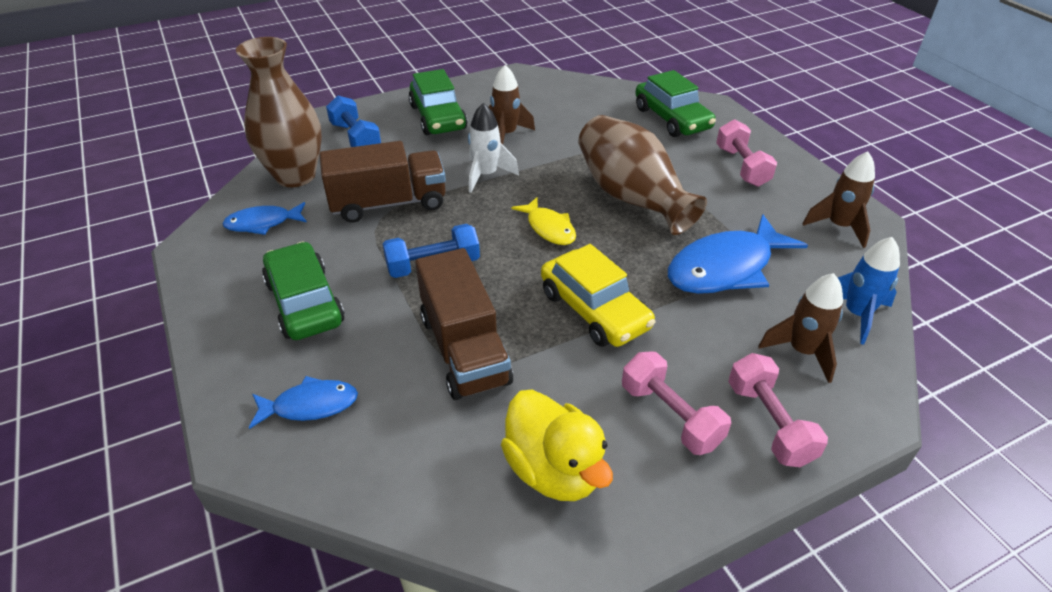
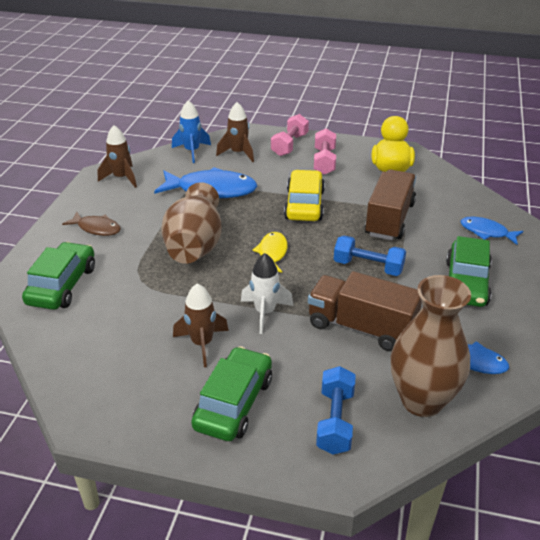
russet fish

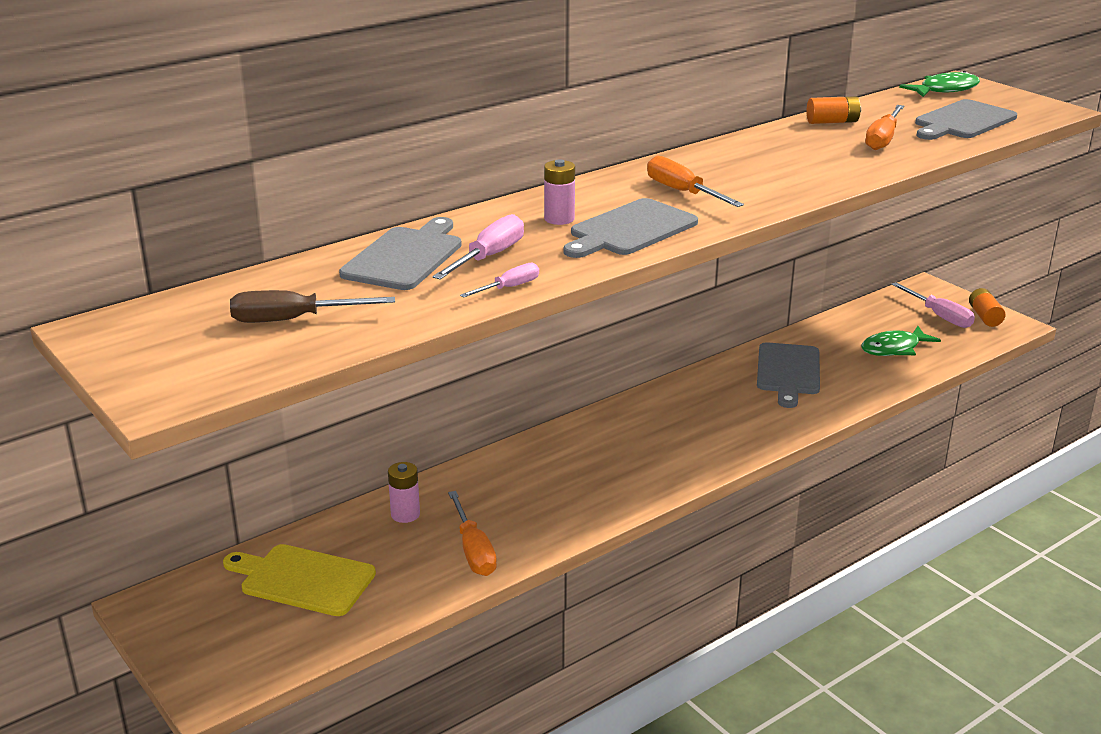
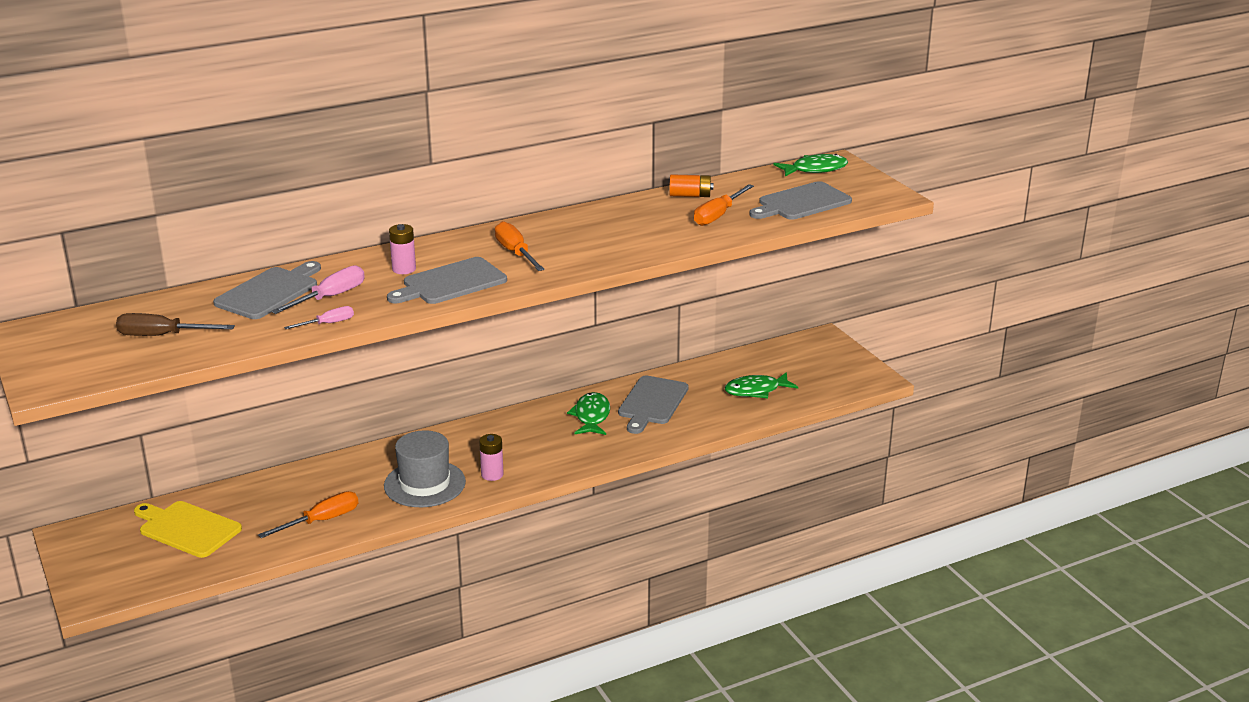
pink hand screwdriver (3rd from left in the first image)
orange-coloured AA battery (2nd from left in the first image)
pink AA battery (2nd from left)
orange-coloured hand screwdriver (1st from left)
leaf-green fish (1st from left)
ash-grey tall hat

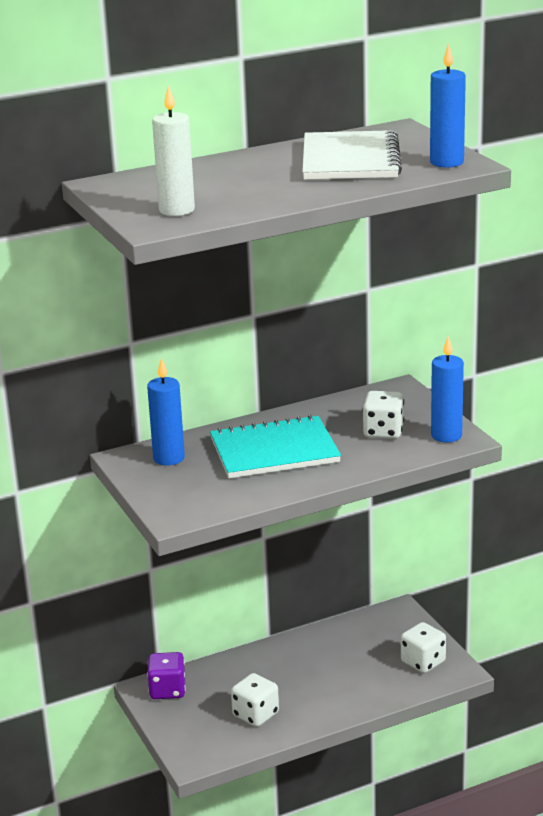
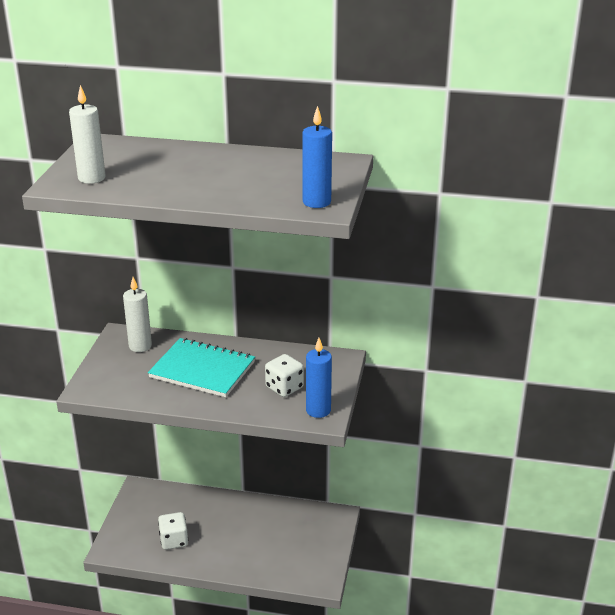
snow-white notepad
snow-white candle (2nd from left)
snow-white game die (3rd from left in the first image)
violet game die

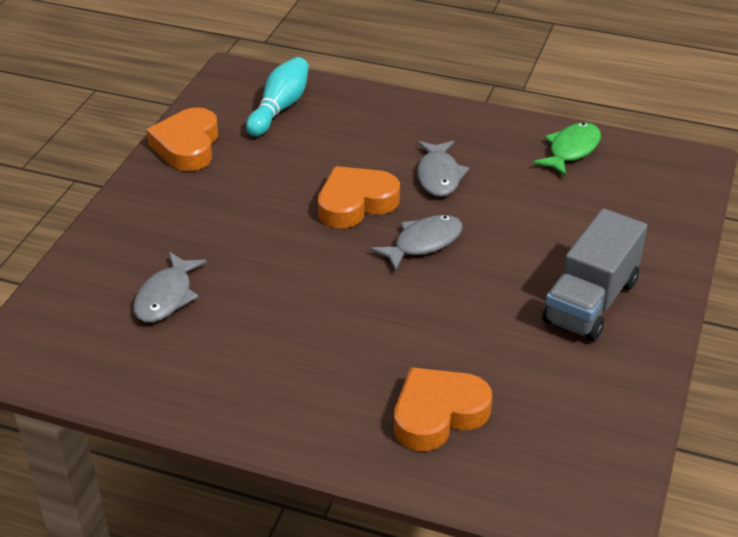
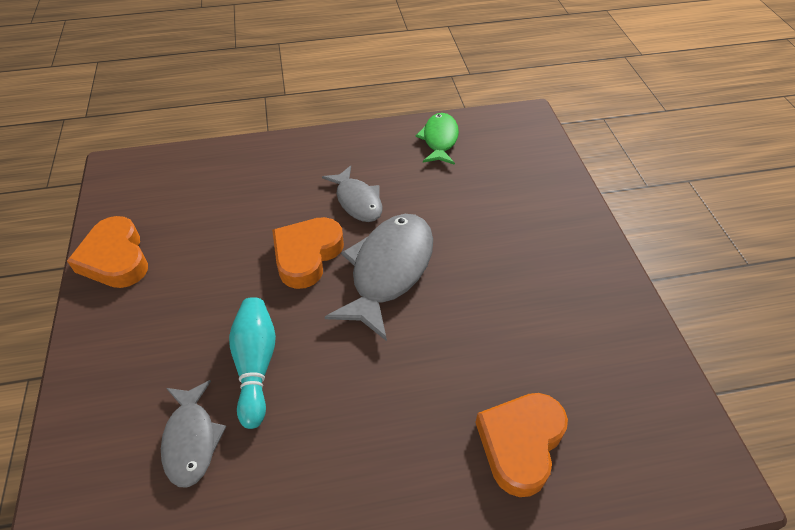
turquoise skittle
ash-grey lorry
ash-grey fish (3rd from left)

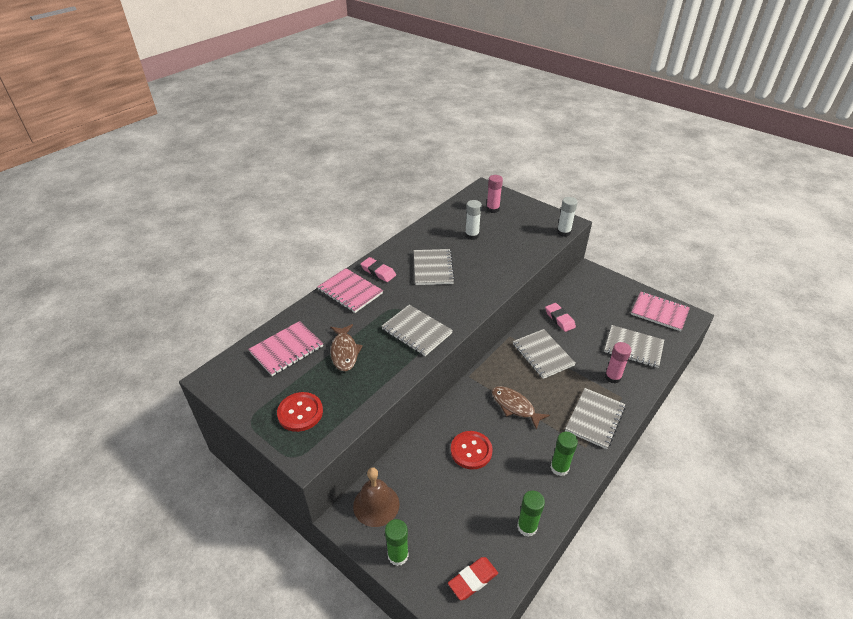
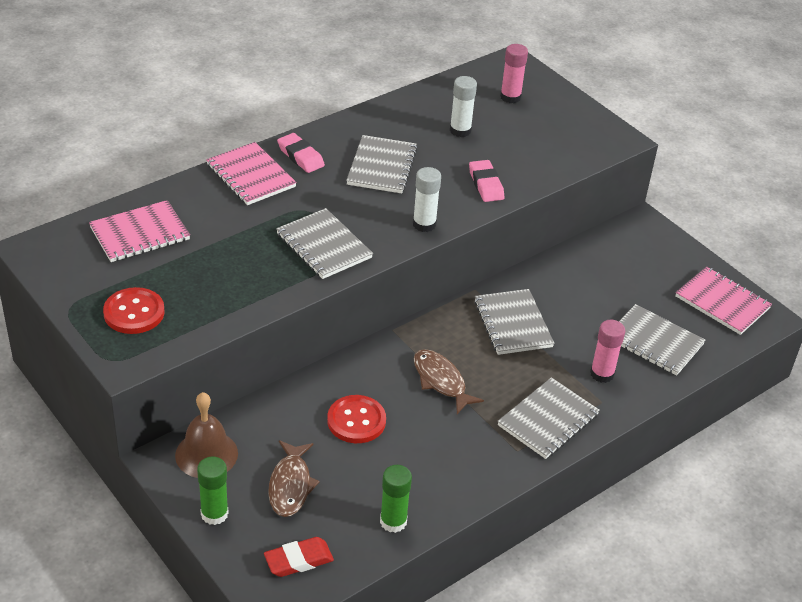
snow-white glue (1st from left)
pink gum eraser (2nd from left)
russet fish (1st from left)
leaf-green glue (3rd from left in the first image)

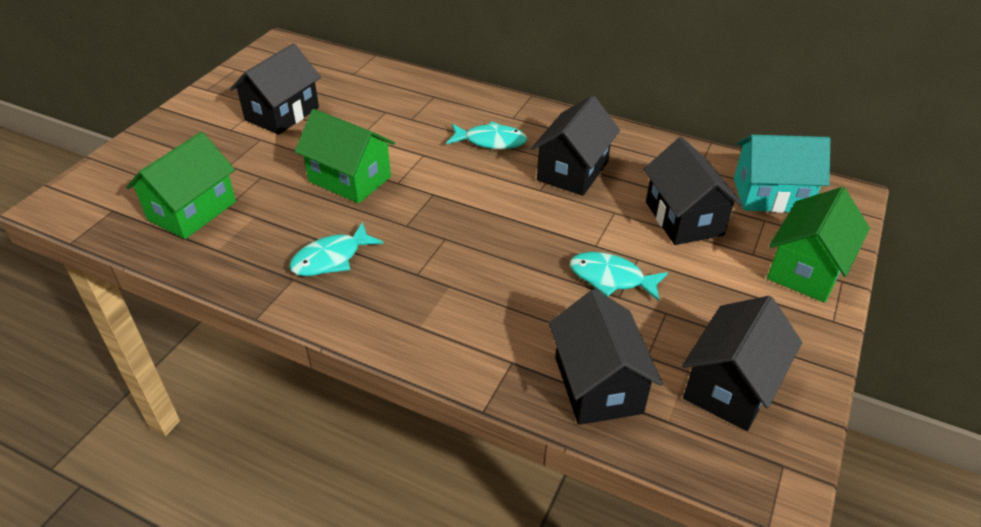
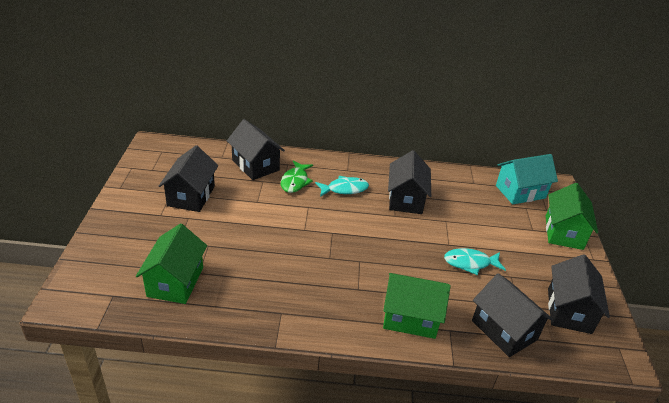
leaf-green house (2nd from left)
black house (2nd from left)
turquoise fish (1st from left in the first image)
leaf-green fish

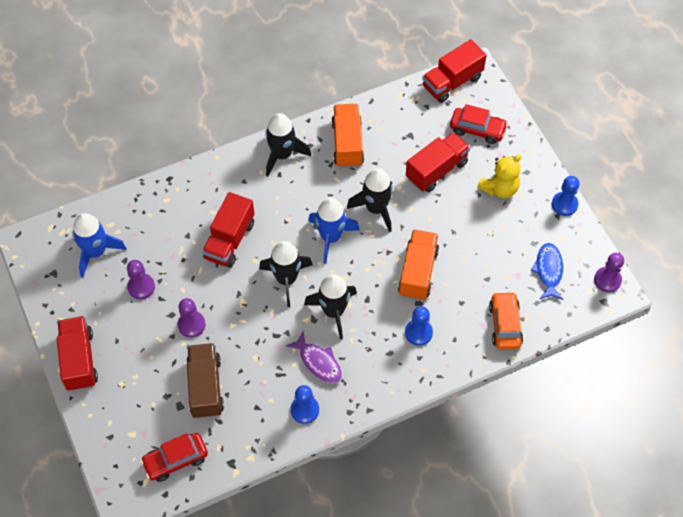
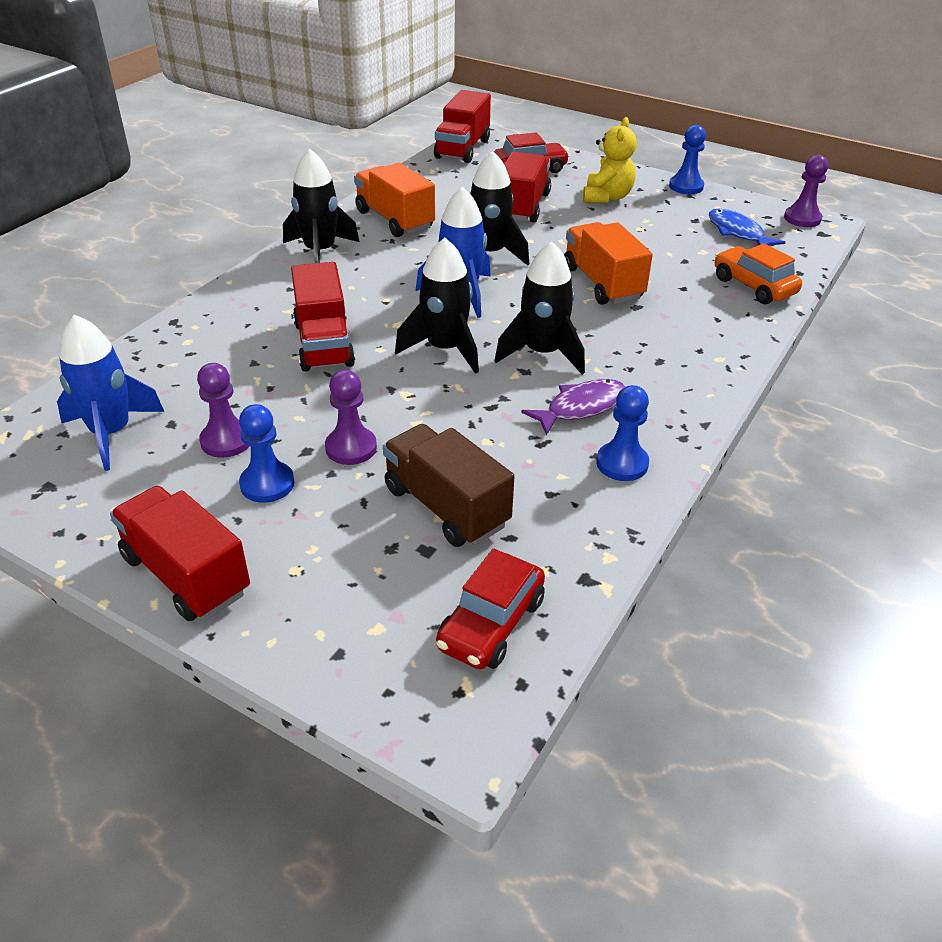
cobalt chess pawn (1st from left)
violet fish

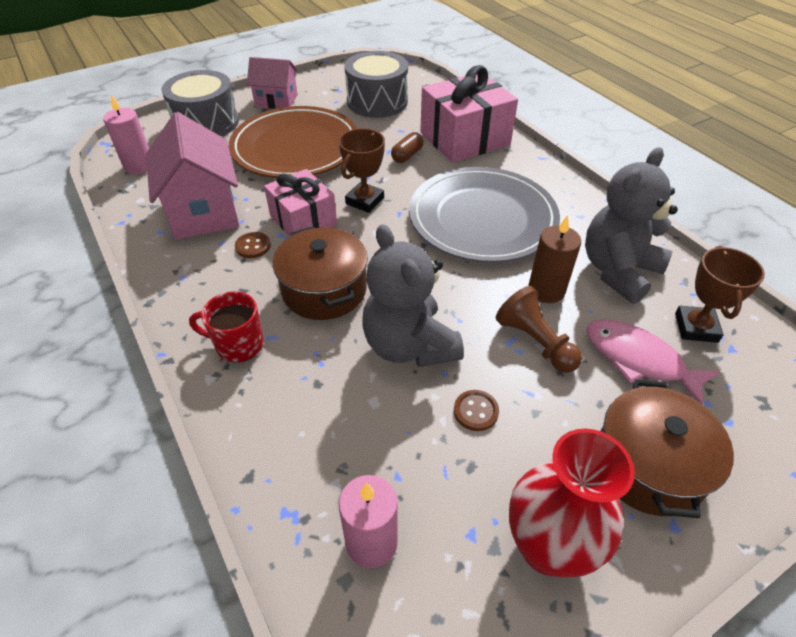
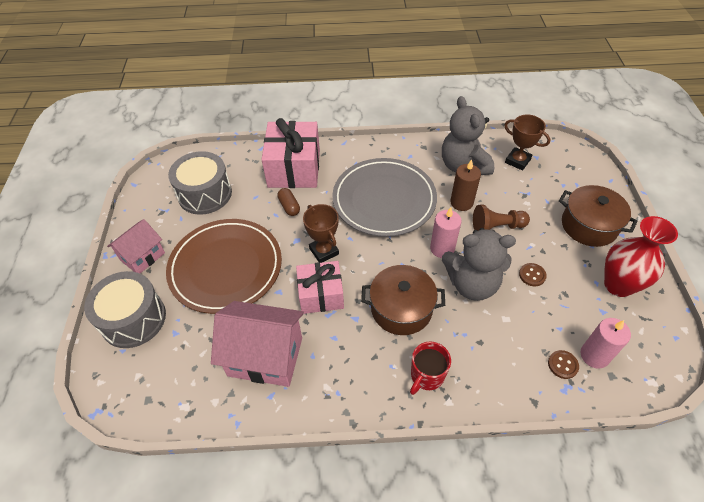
pink candle (1st from left)
russet shirt button (2nd from left)
pink fish

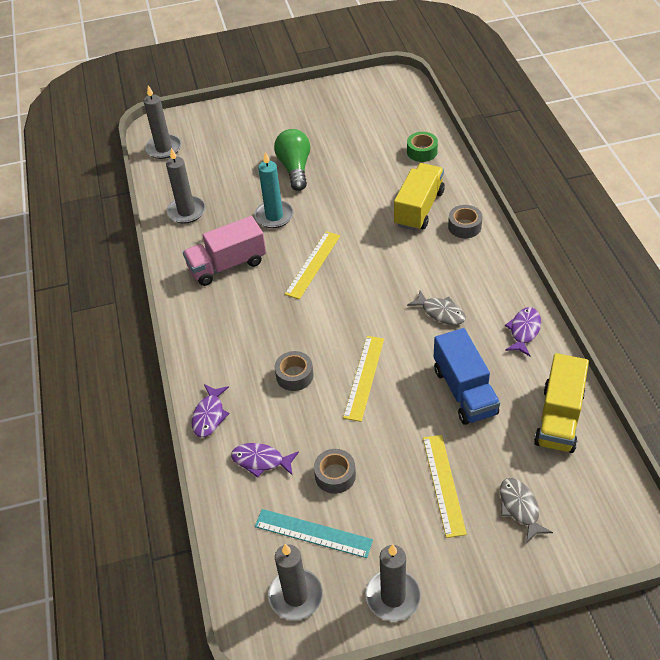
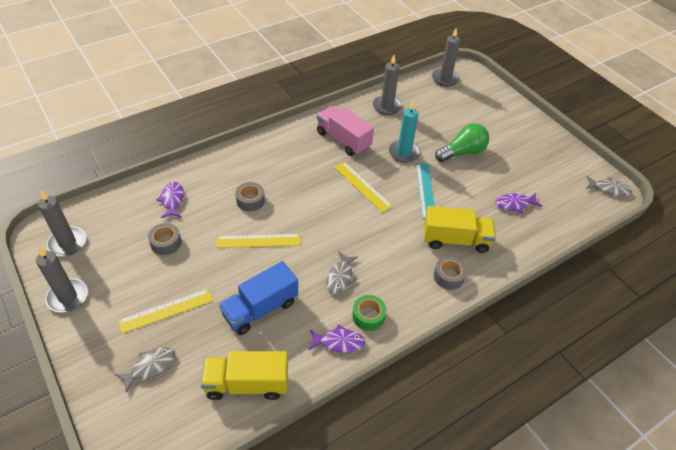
leaf-green tape
bright yellow straightedge (3rd from left)
violet fish (3rd from left)
turquoise straightedge
ash-grey fish (3rd from left)

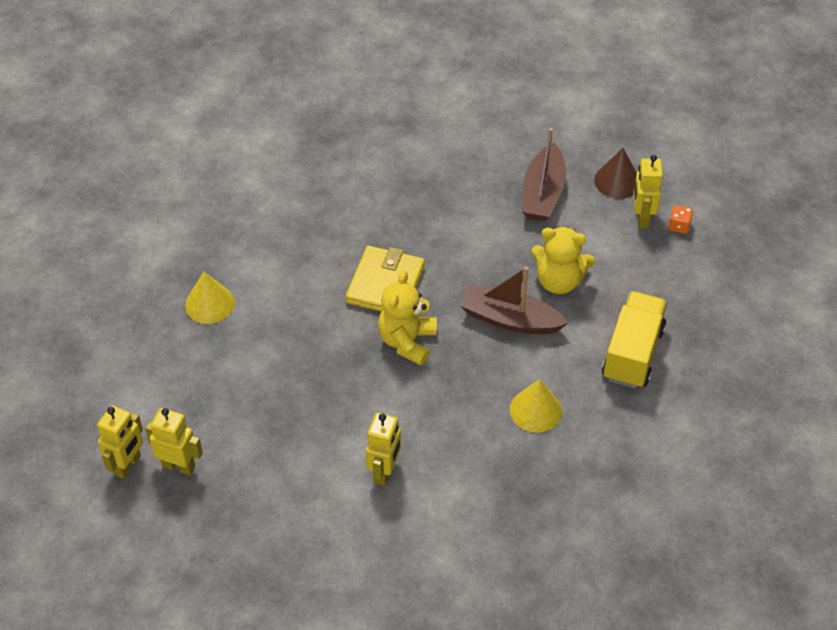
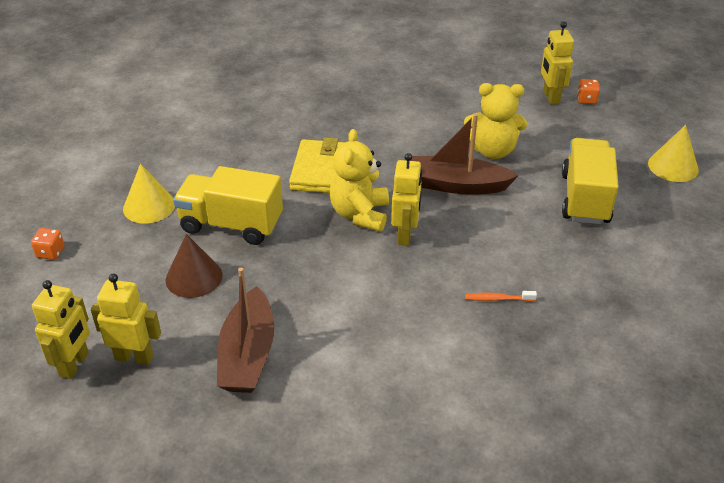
russet boat (1st from left)
russet solid cone
bright yellow solid cone (2nd from left)
bright yellow robot (3rd from left)
bright yellow lorry (1st from left)
orange-coloured game die (1st from left)
orange-coloured dental brush

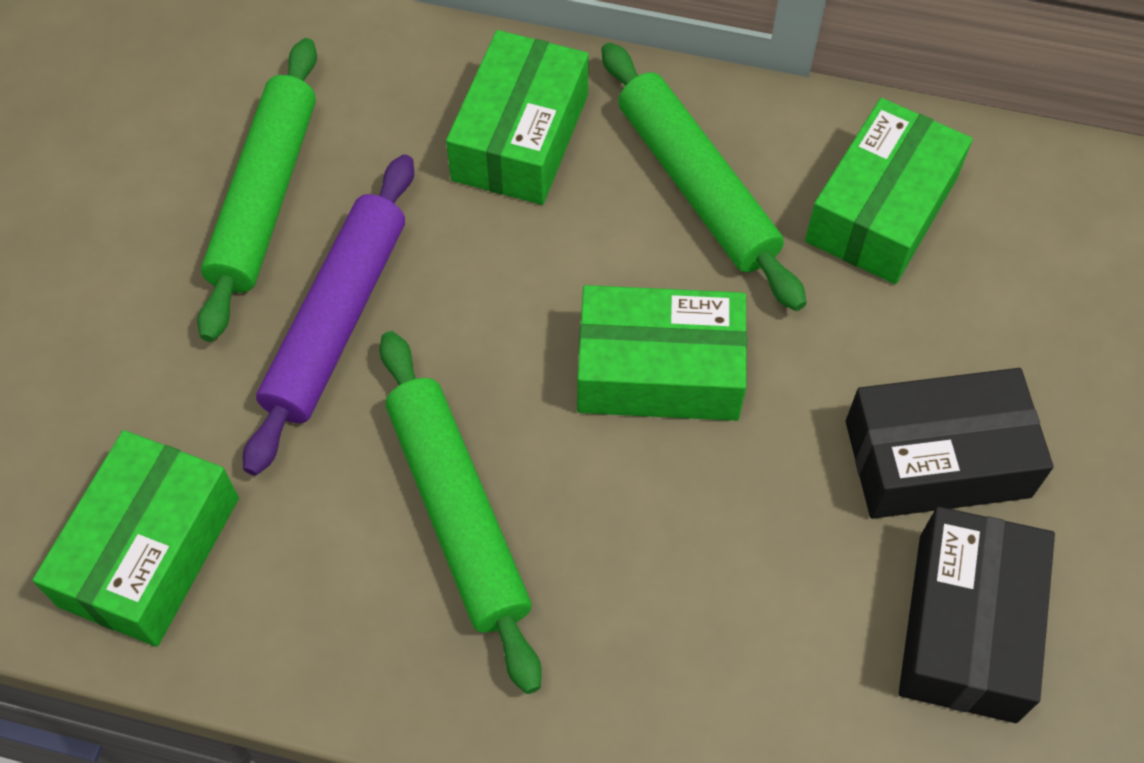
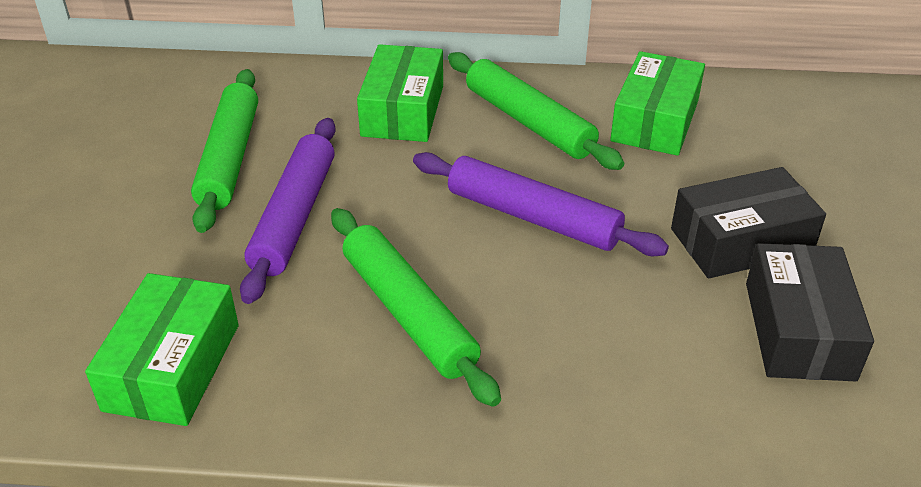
violet dough roller (2nd from left)

